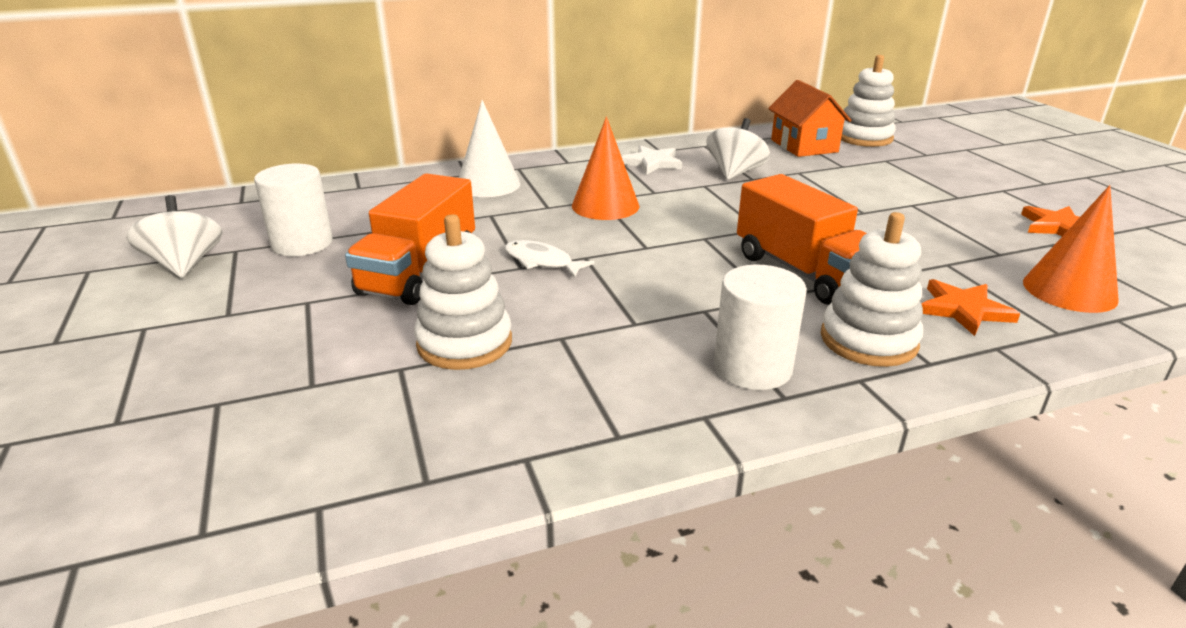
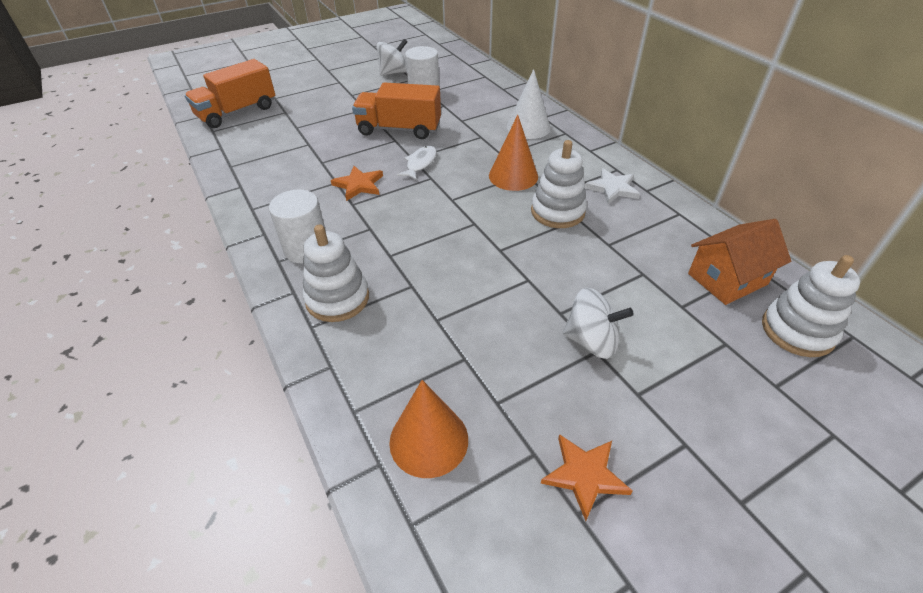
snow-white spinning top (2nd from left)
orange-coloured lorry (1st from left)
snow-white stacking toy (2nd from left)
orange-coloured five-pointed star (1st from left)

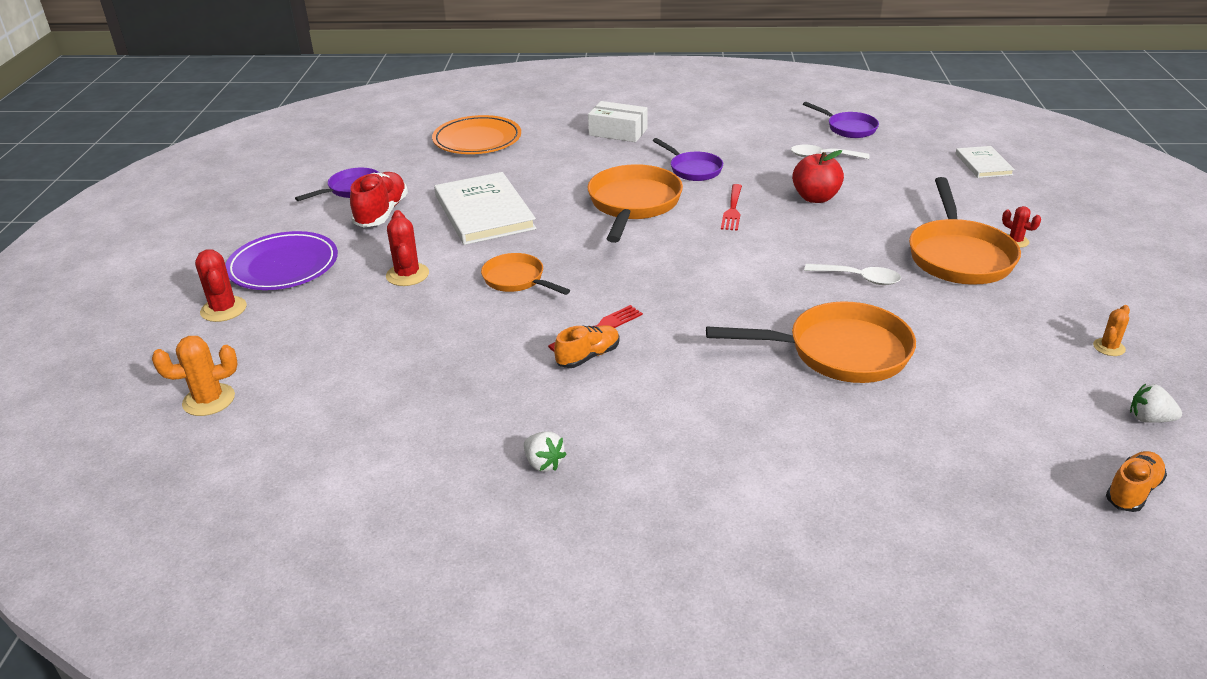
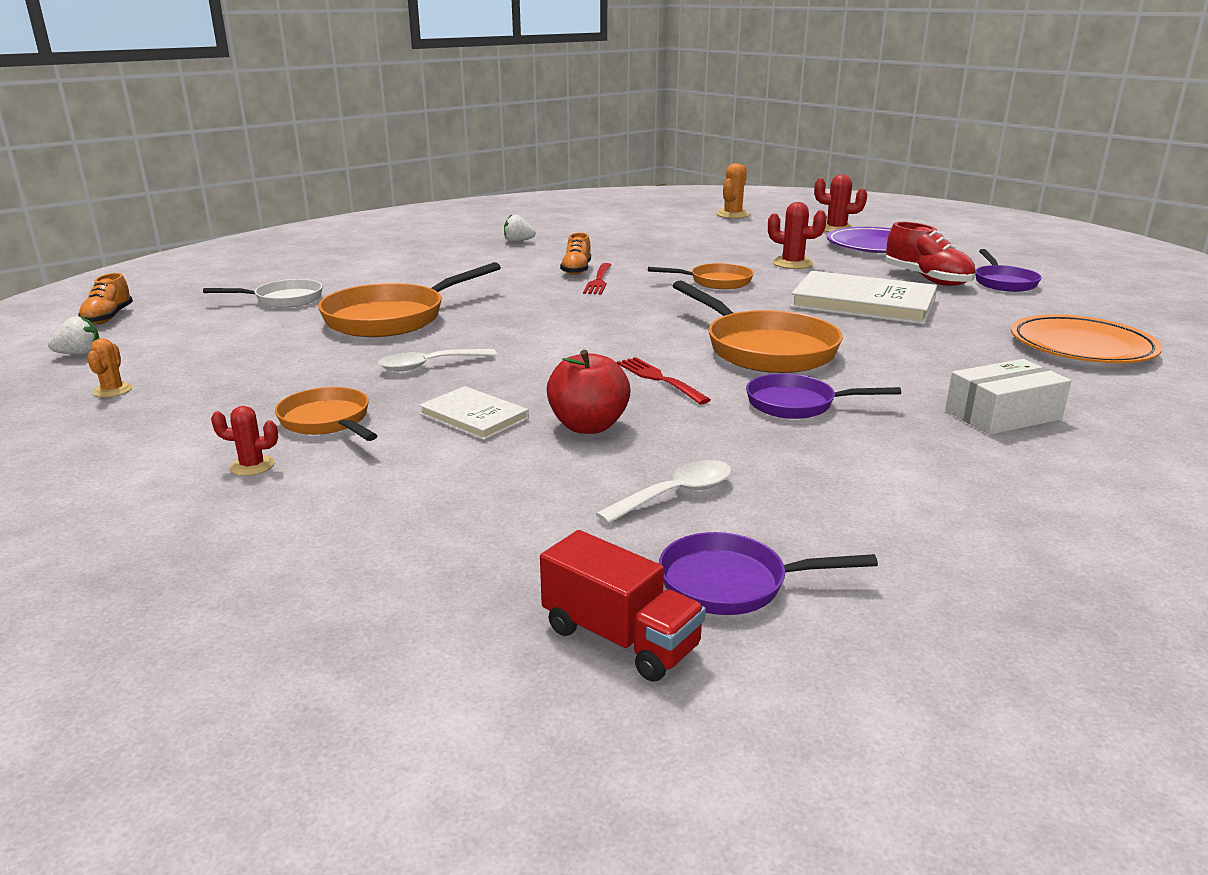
snow-white hardcover (1st from left)
orange-coloured pan (1st from left)
snow-white pan
crimson lorry

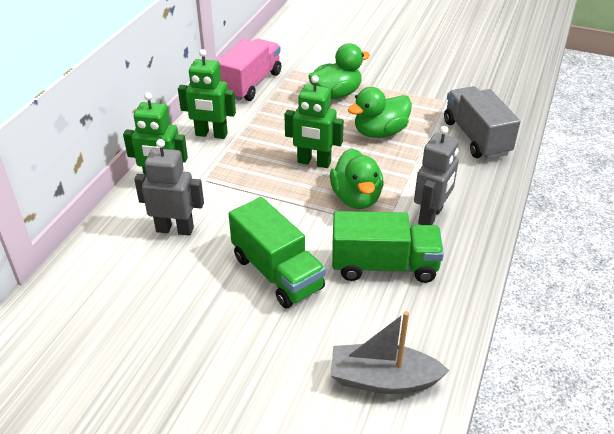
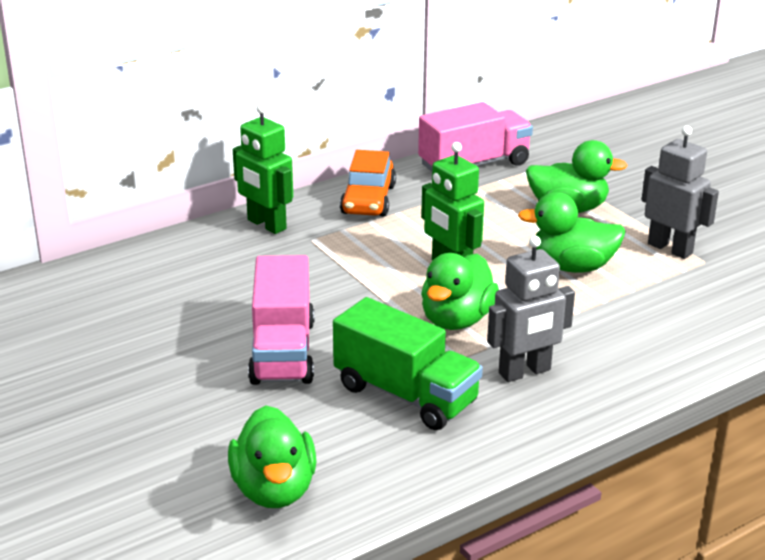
orange-coloured automobile
ash-grey lorry
ash-grey robot (2nd from left)
pink lorry (1st from left)
leaf-green toy duck (1st from left)

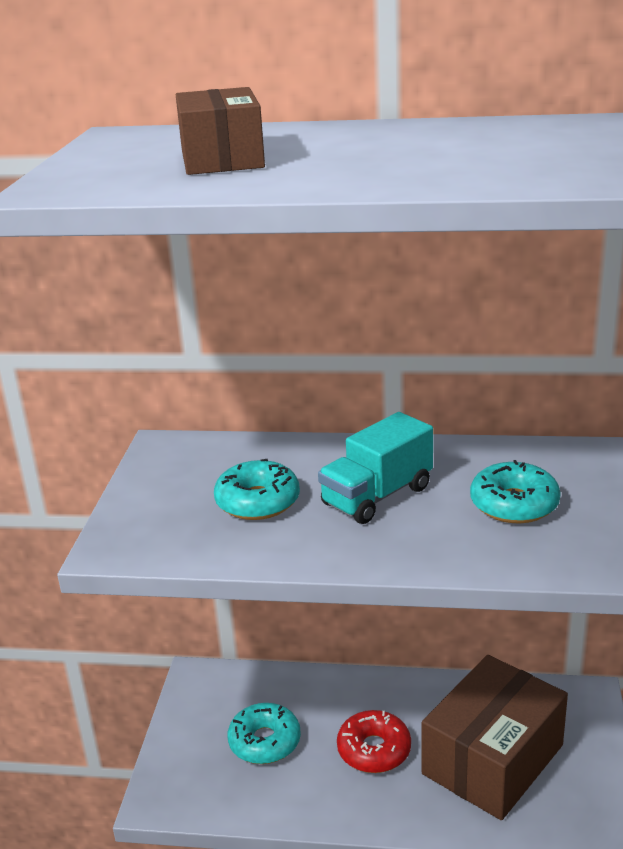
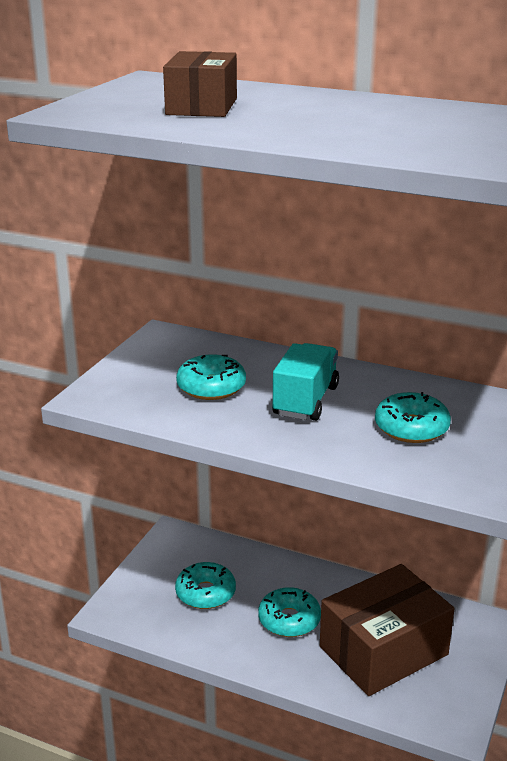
turquoise lorry
turquoise donut (3rd from left)

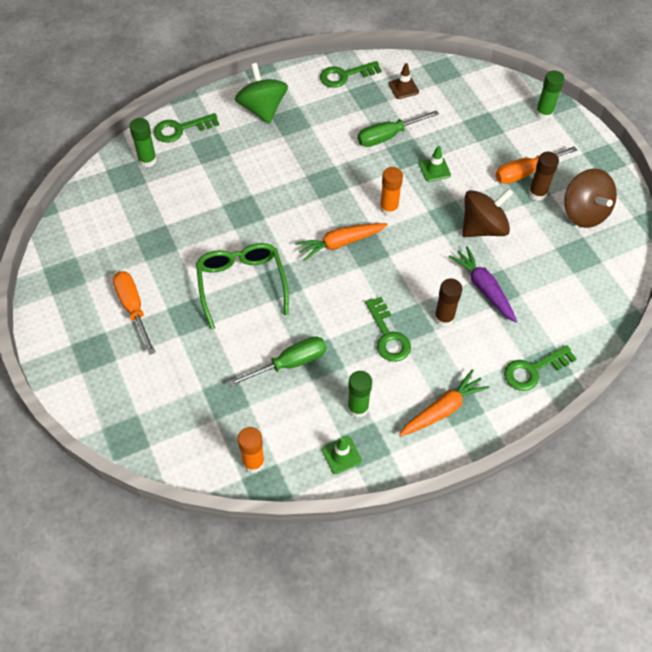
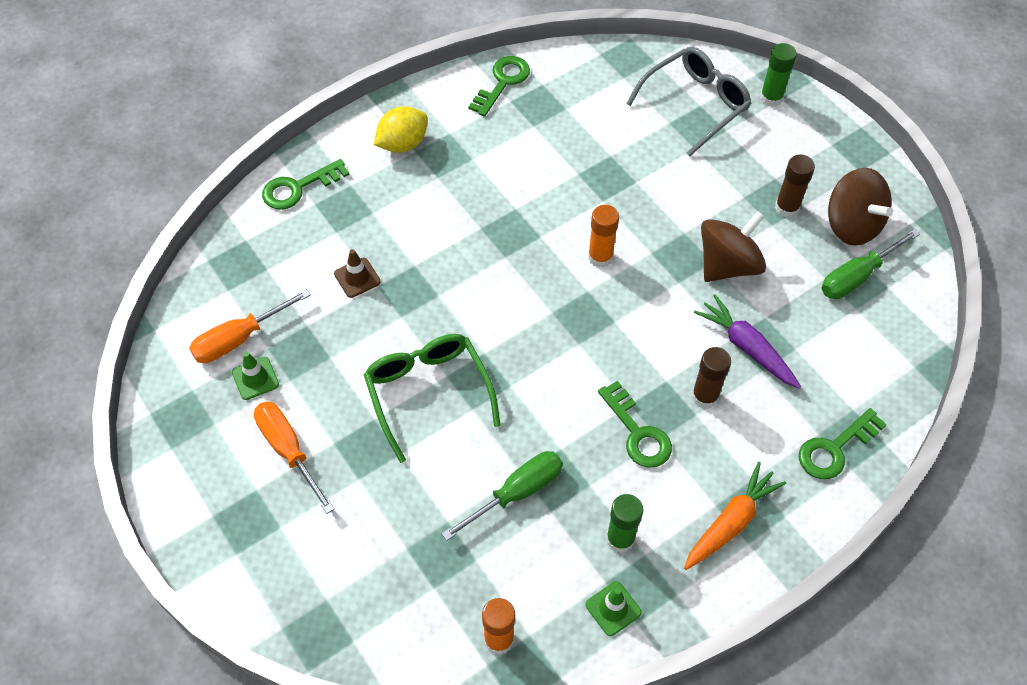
leaf-green latchkey (2nd from left)
bright yellow lemon
russet road cone
leaf-green hand screwdriver (2nd from left)
leaf-green glue (1st from left in the first image)
leaf-green road cone (1st from left)
orange-coloured hand screwdriver (1st from left)
orange-coloured toy carrot (1st from left in the first image)
ash-grey glasses

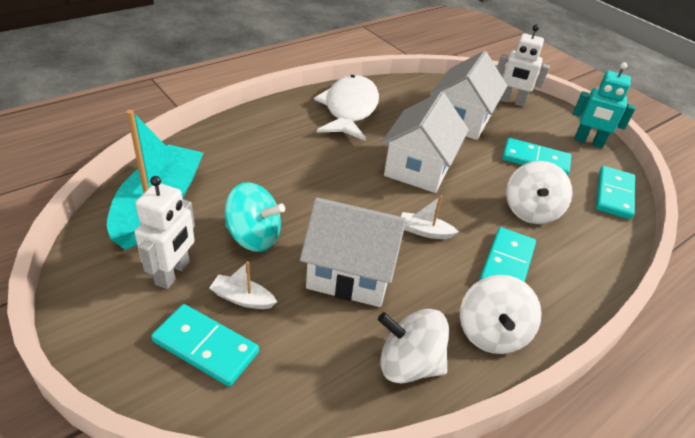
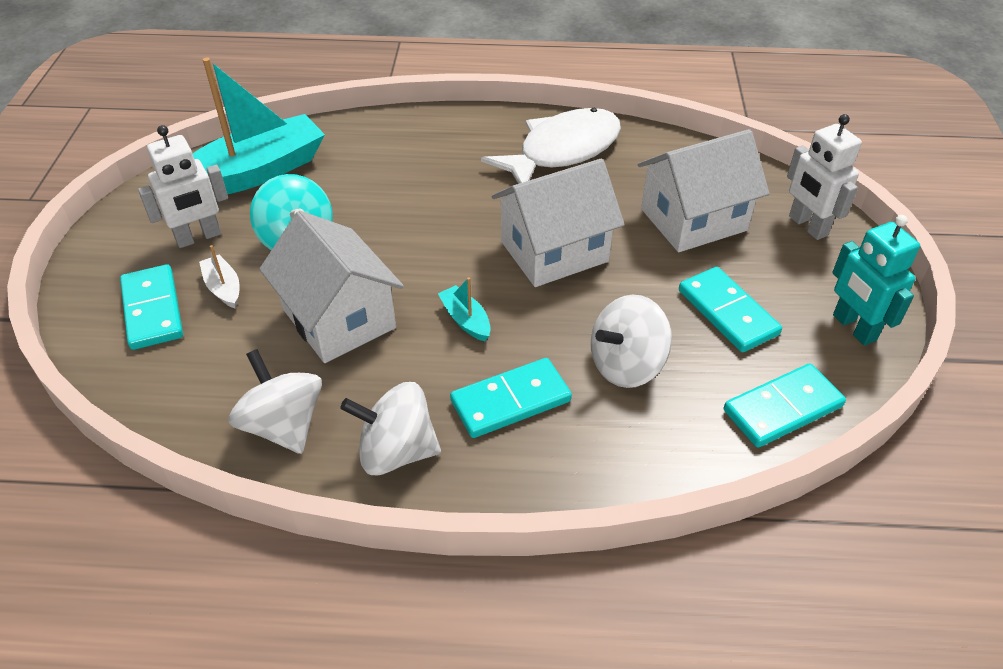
turquoise boat (2nd from left)
snow-white spinning top (2nd from left)

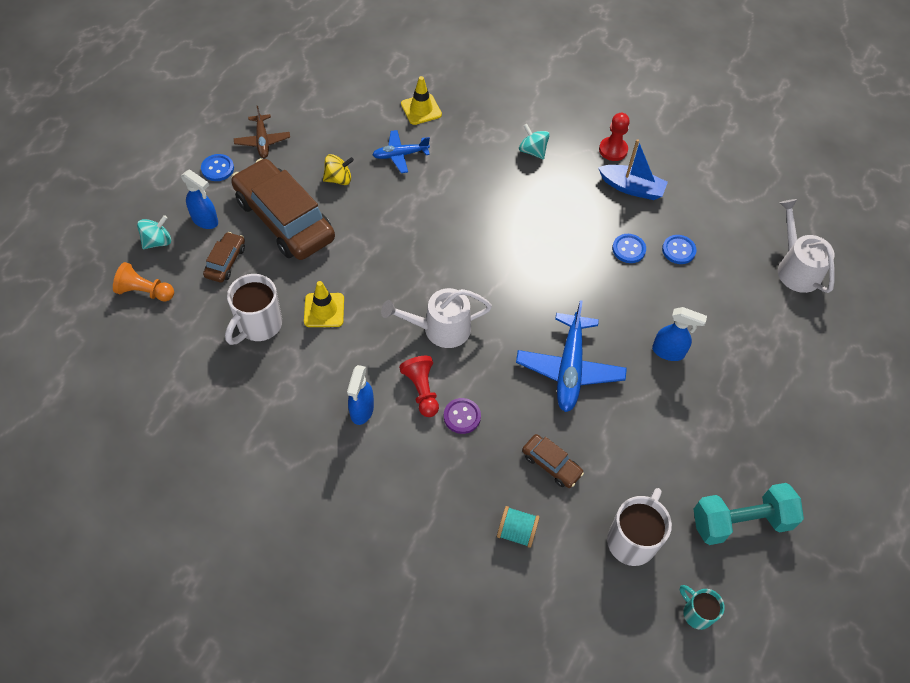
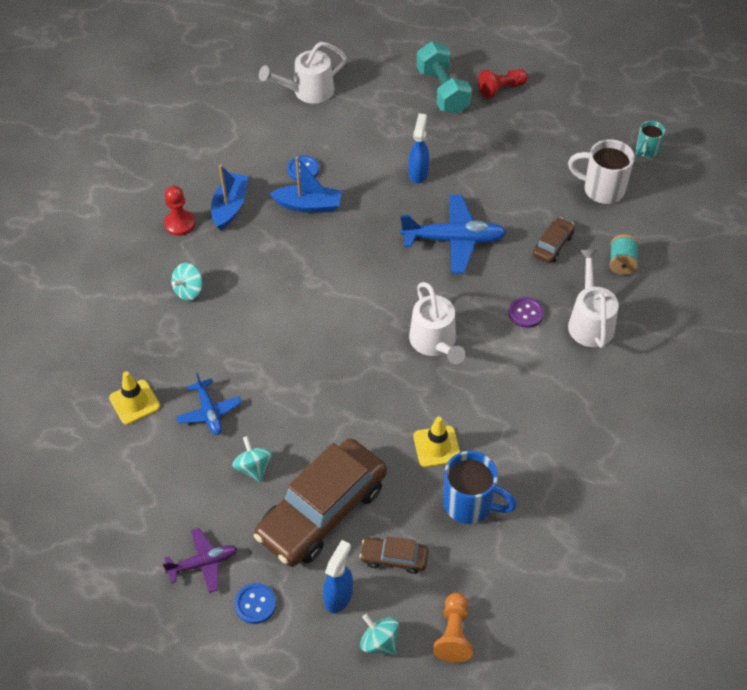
violet toy plane
turquoise spinning top (2nd from left)
cobalt boat (2nd from left)
cobalt tea mug
crimson chess pawn (2nd from left)
cobalt spray cleaner (2nd from left in the first image)
turquoise dumbbell
snow-white sprinkling can (3rd from left)

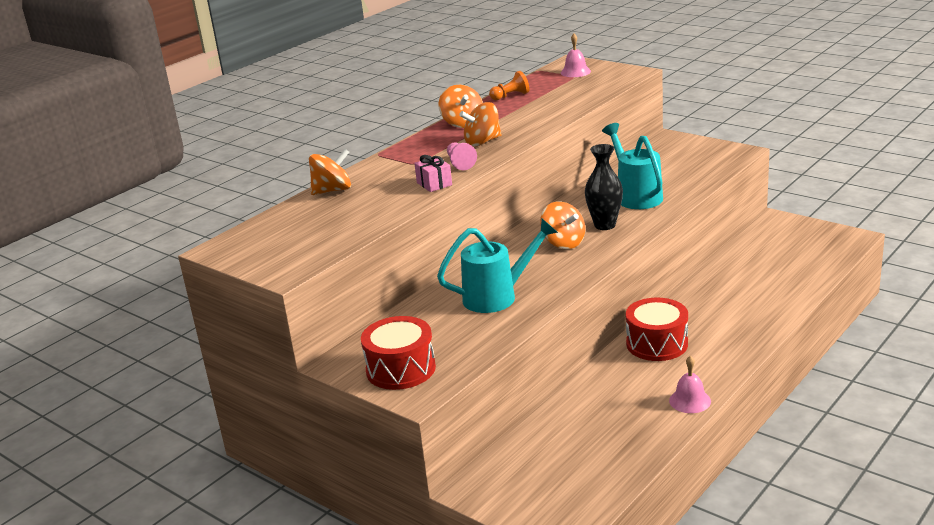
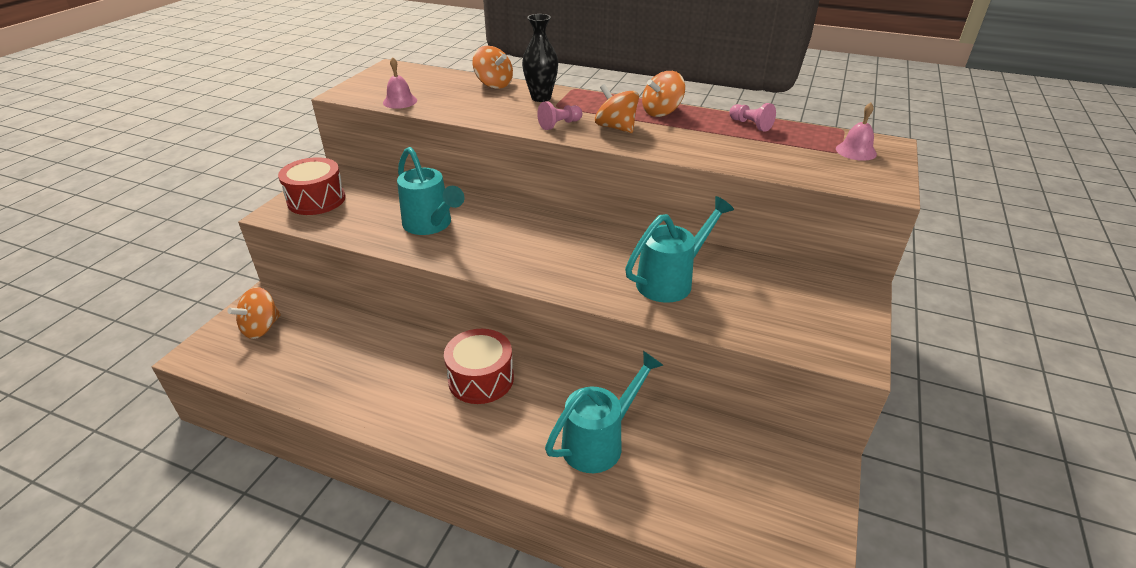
pink chess pawn (2nd from left)
black tall vase
pink wrapped gift
orange-coloured spinning top (1st from left)
pink bell (1st from left)
turquoise sprinkling can (2nd from left)

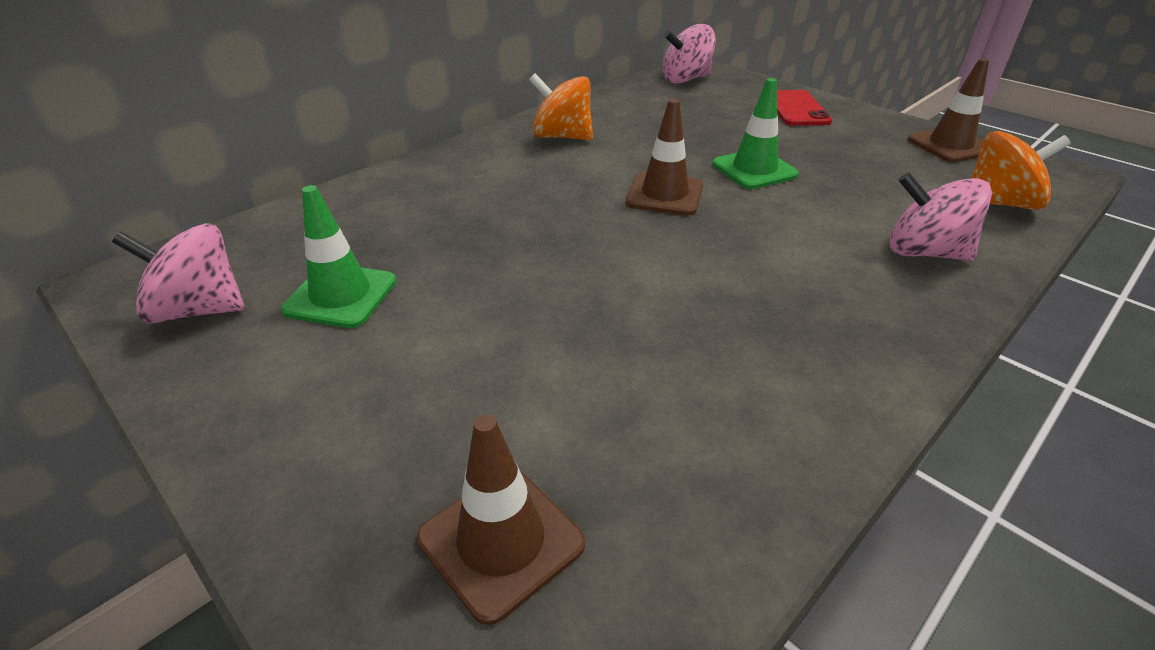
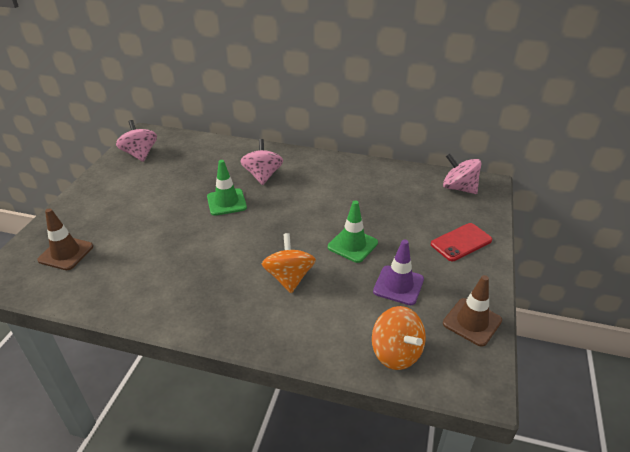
orange-coloured spinning top (1st from left)
russet road cone (2nd from left in the first image)
pink spinning top (2nd from left)
leaf-green road cone (1st from left)
violet road cone

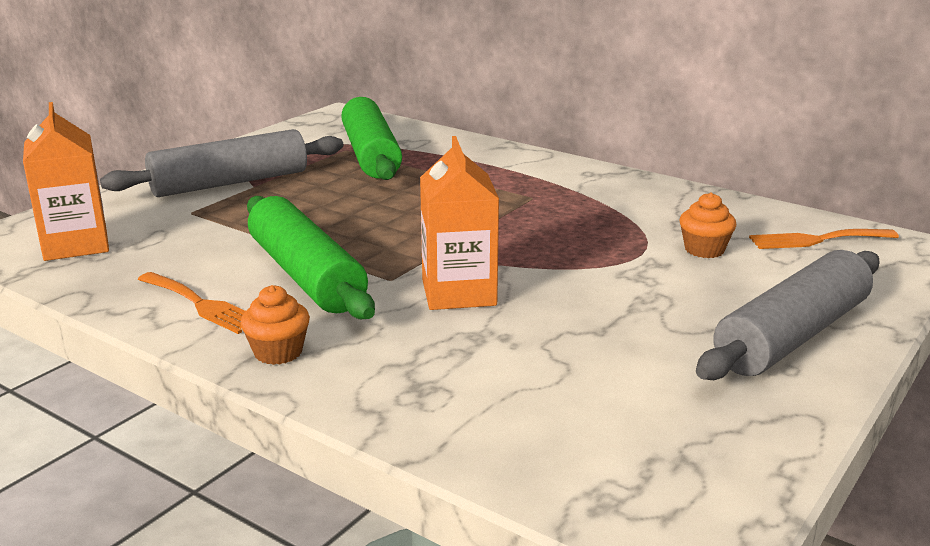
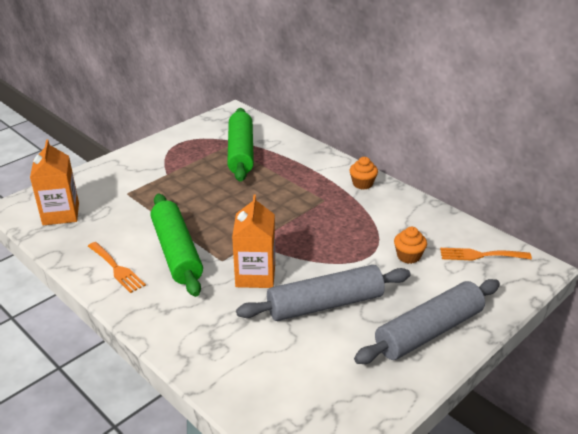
ash-grey dough roller (1st from left)
orange-coloured cupcake (1st from left)

